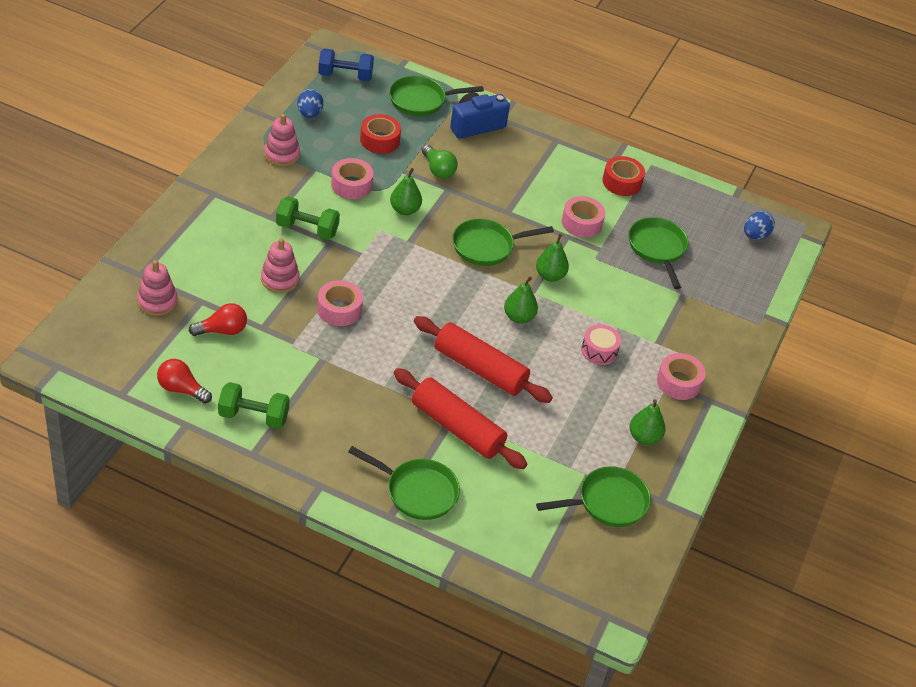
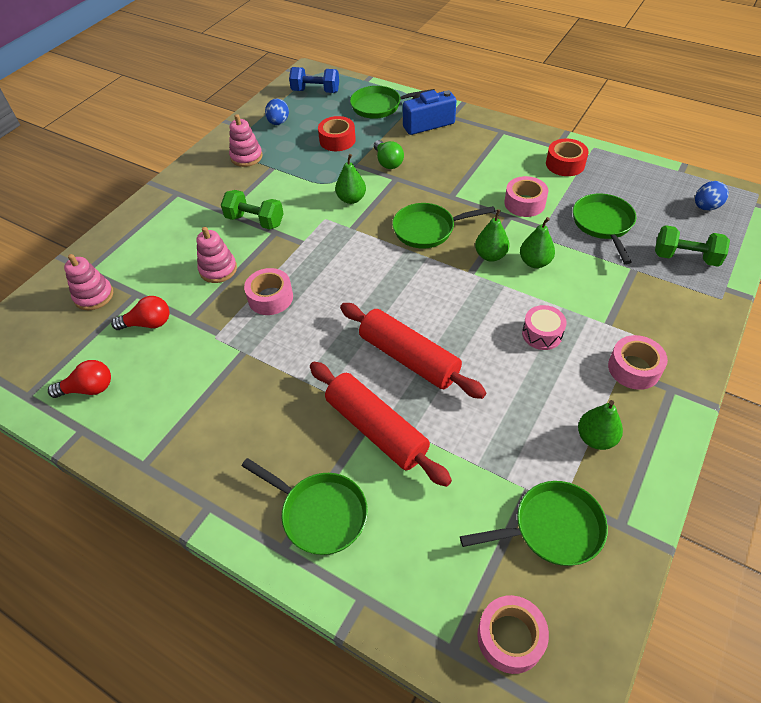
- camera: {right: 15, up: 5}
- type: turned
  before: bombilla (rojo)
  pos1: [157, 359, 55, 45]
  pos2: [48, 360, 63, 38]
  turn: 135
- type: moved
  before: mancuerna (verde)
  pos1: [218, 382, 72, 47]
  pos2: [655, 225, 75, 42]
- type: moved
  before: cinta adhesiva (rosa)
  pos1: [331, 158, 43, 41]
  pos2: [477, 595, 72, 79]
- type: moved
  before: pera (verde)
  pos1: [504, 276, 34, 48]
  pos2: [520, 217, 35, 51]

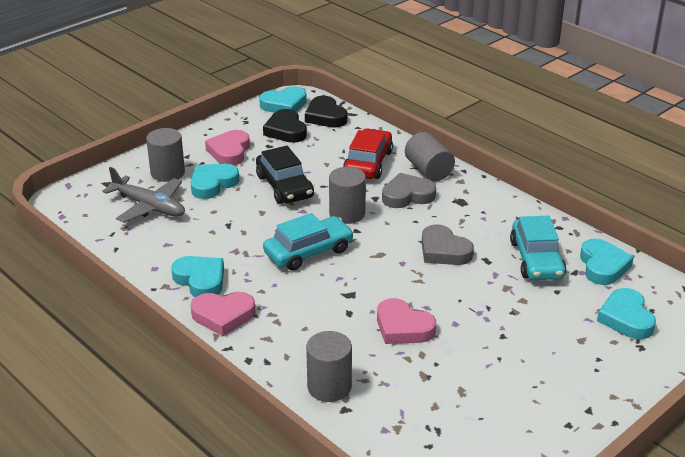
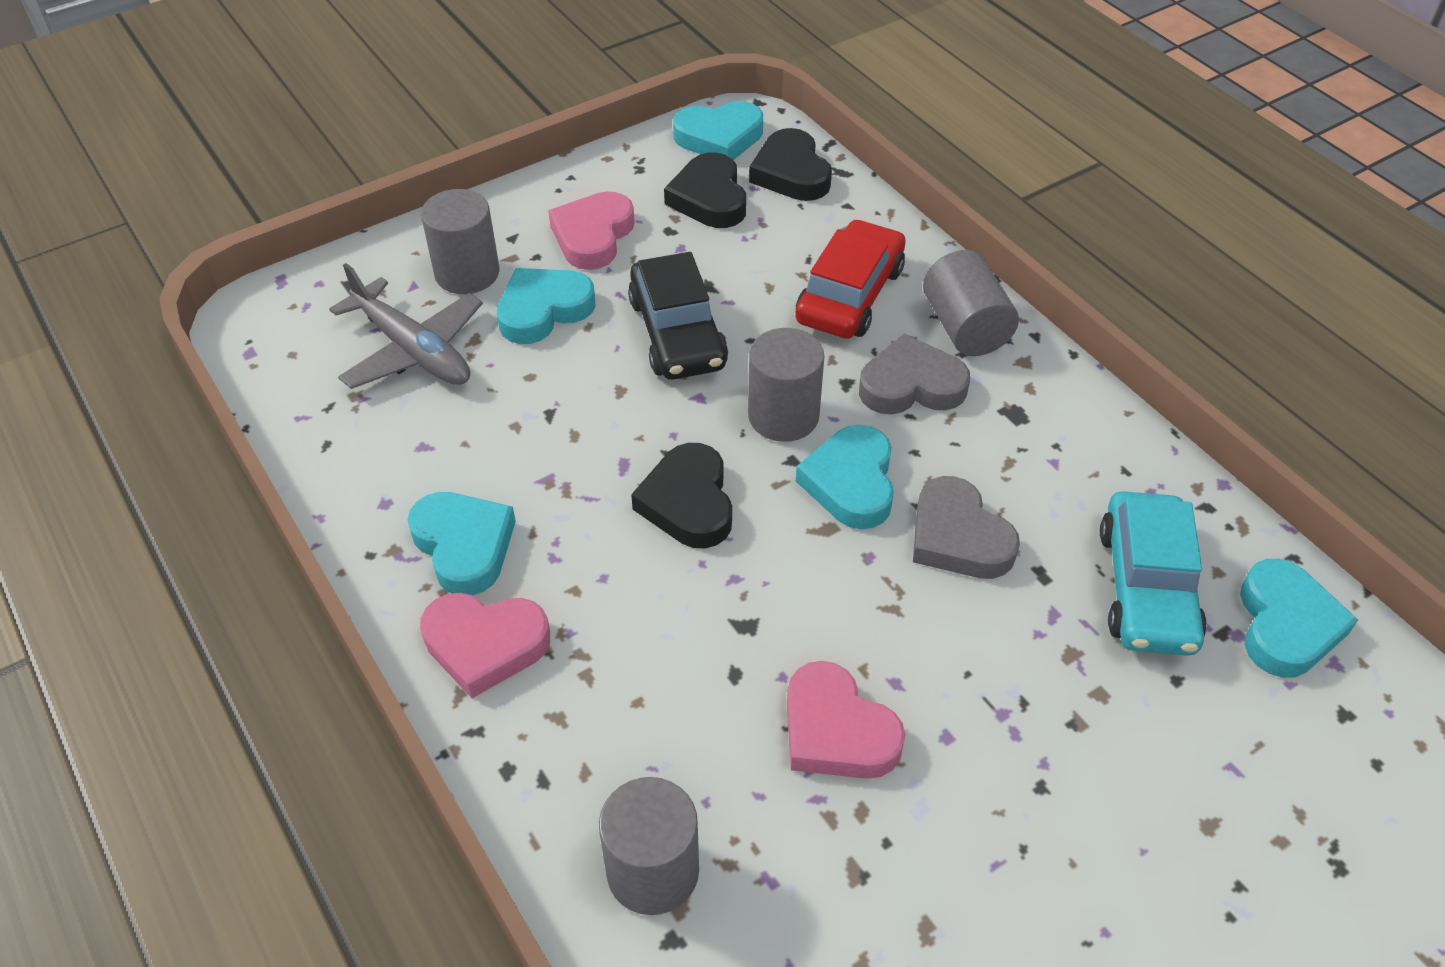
- camera: {right: 10, up: 15}
- type: replaced
  before: coche (turquesa)
  after: corazón (negro)
  pos1: [263, 213, 91, 58]
  pos2: [631, 443, 101, 105]
- type: moved
  before: corazón (turquesa)
  pos1: [597, 288, 59, 51]
  pos2: [796, 425, 98, 104]

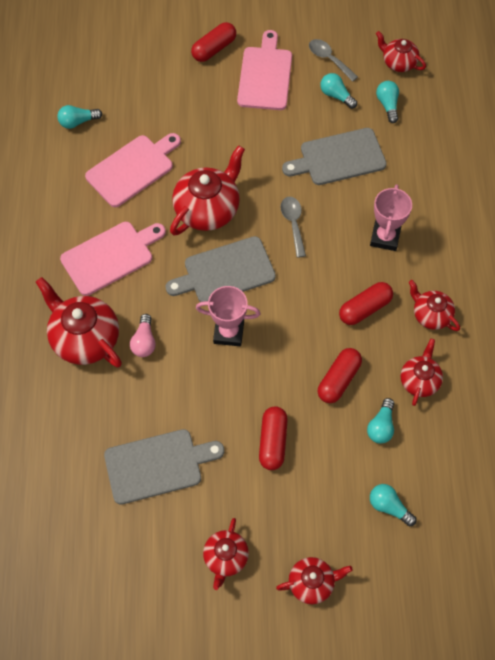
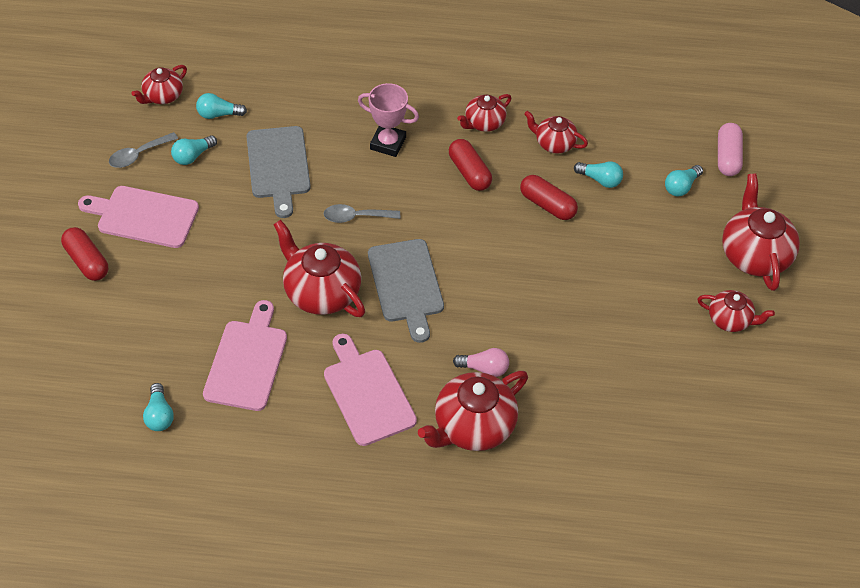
- camera: {right: -85, up: -10}
- type: turned
  before: tabla de cortar (rosa)
  pos1: [85, 133, 96, 74]
  pos2: [203, 300, 84, 111]
  turn: 45
- type: removed
  before: tabla de cortar (gris)
  pos1: [104, 429, 120, 76]
- type: removed
  before: trofeo (rosa)
  pos1: [196, 286, 65, 60]
- type: removed
  before: cápsula (rojo)
  pos1: [259, 406, 29, 64]
- type: resized
  before: tetera (rojo)
  pos1: [276, 557, 77, 47]
  pos2: [722, 174, 78, 117]
  scale: 1.72
- type: added
  after: cápsula (rosa)
  pos2: [718, 123, 25, 53]

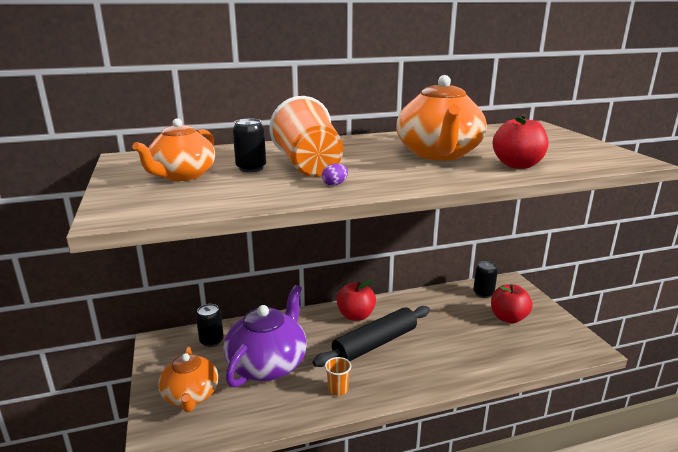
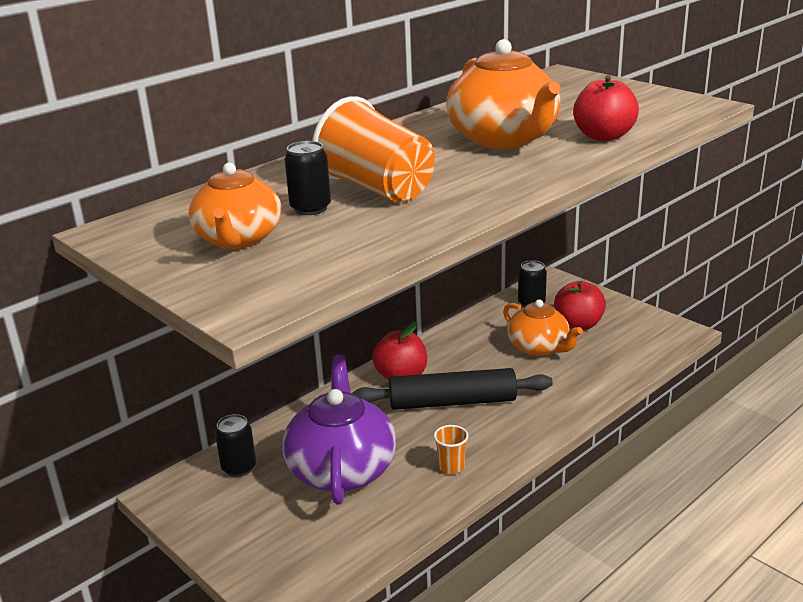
- camera: {right: -25, up: 5}
- type: moved
  before: tetera (naranja)
  pos1: [158, 347, 61, 65]
  pos2: [503, 299, 80, 57]
- type: turned
  before: rodillo (negro)
  pos1: [313, 306, 117, 61]
  pos2: [352, 368, 201, 42]
  turn: 60
- type: removed
  before: huevo (morado)
  pos1: [322, 163, 26, 23]

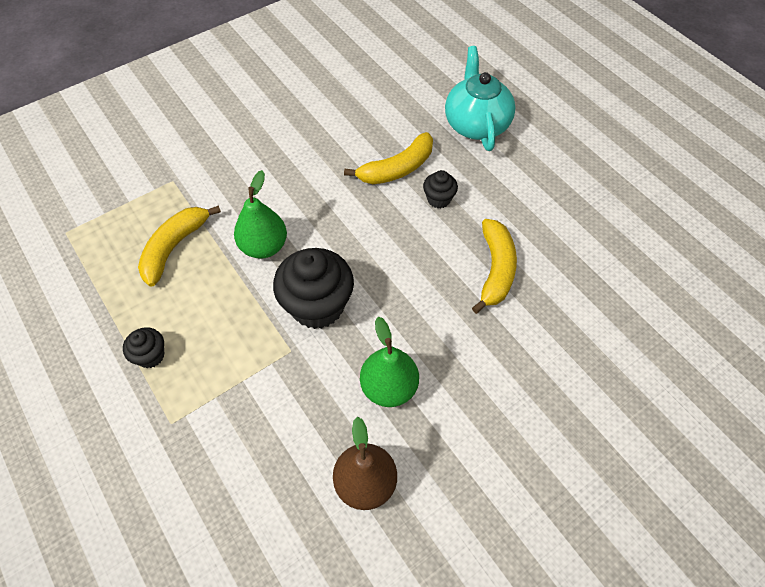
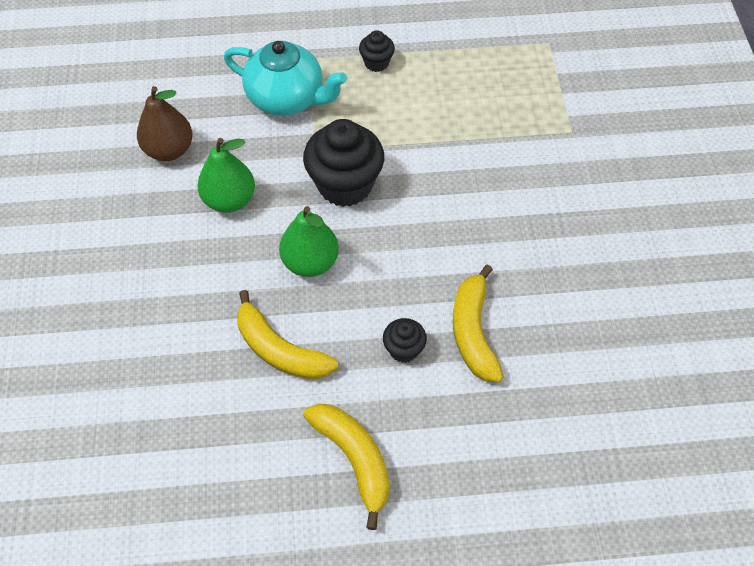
- camera: {right: 120, up: 0}
- type: moved
  before: plátano (amarillo)
  pos1: [138, 205, 83, 82]
  pos2: [303, 404, 87, 126]
- type: moved
  before: pera (verde)
  pos1: [234, 170, 53, 89]
  pos2: [279, 206, 60, 71]
- type: moved
  before: tetera (turquesa)
  pos1: [445, 46, 70, 105]
  pos2: [224, 41, 123, 75]

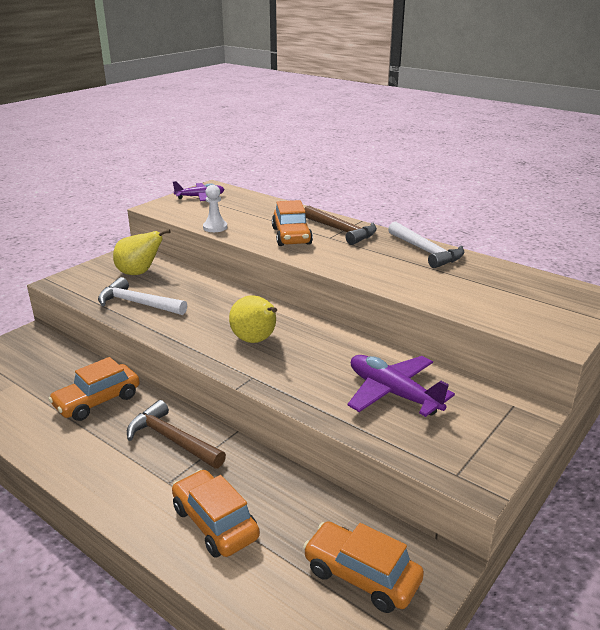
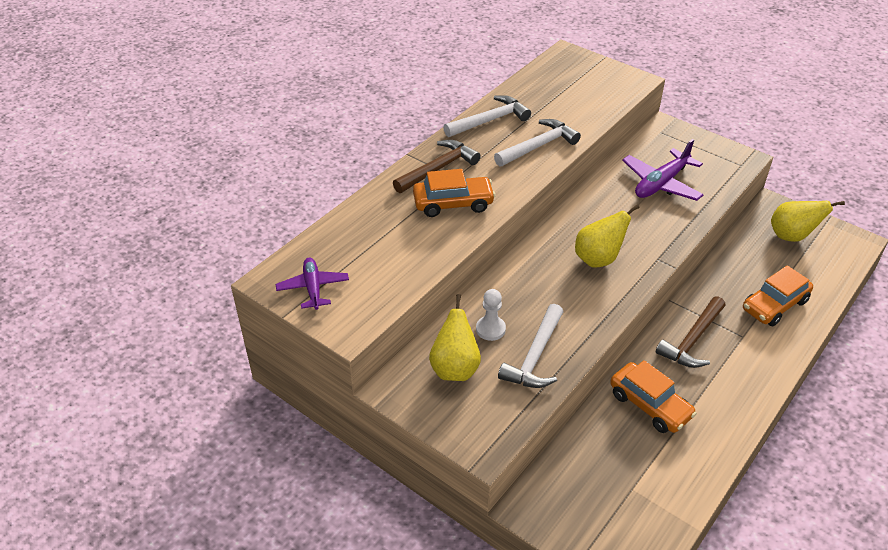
- camera: {right: -90, up: 15}
- type: moved
  before: peón (blanco)
  pos1: [203, 185, 24, 47]
  pos2: [476, 289, 30, 52]
- type: replaced
  before: coche (naranja)
  after: pera (amarillo)
  pos1: [303, 521, 121, 92]
  pos2: [771, 201, 74, 41]
- type: added
  after: martillo (blanco)
  pos2: [494, 119, 87, 47]

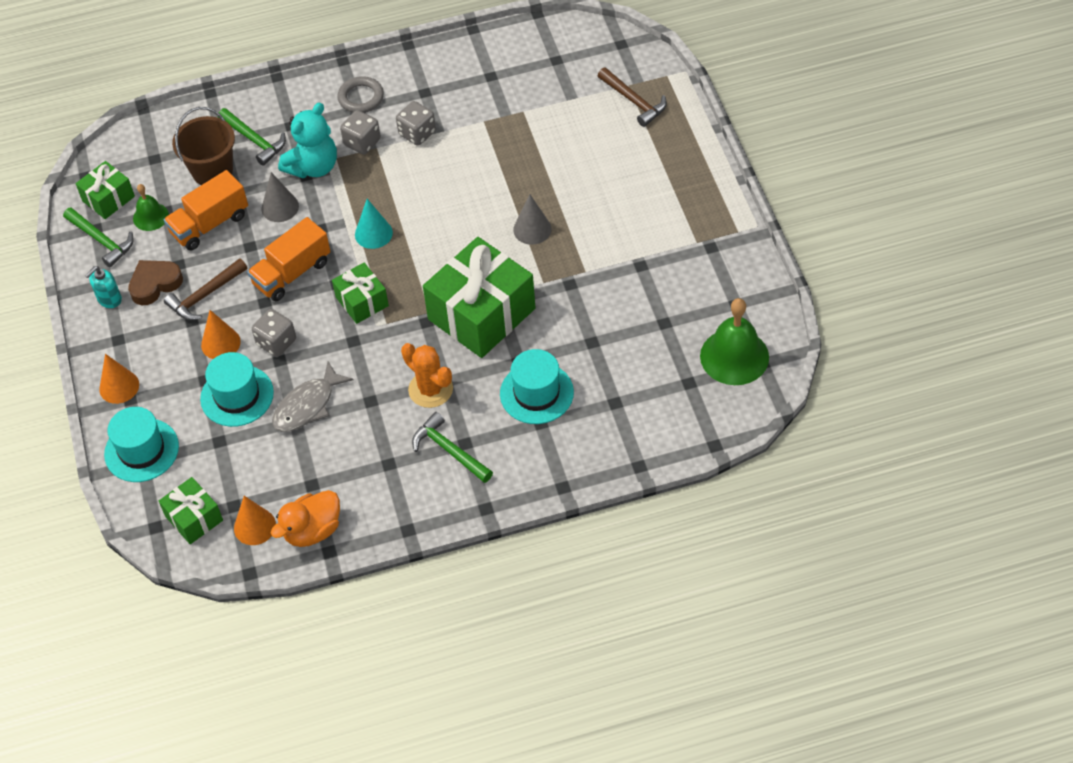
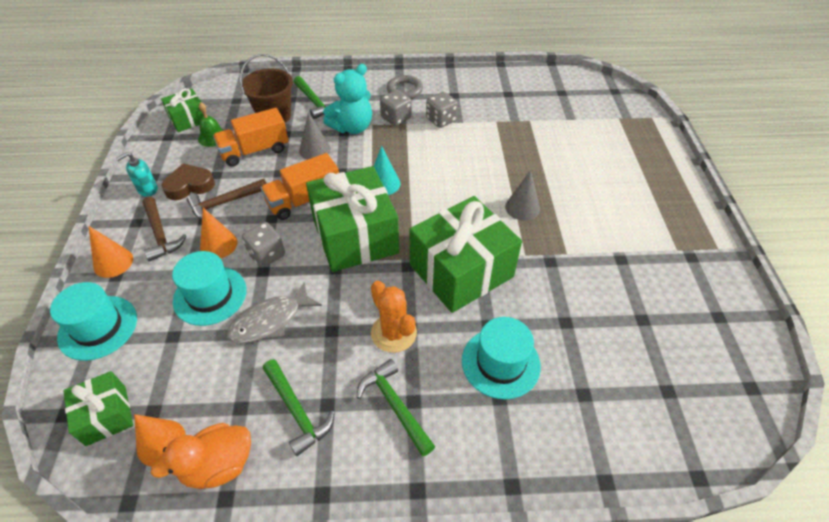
- camera: {right: 10, up: -5}
- type: moved
  before: martillo (verde)
  pos1: [63, 207, 71, 60]
  pos2: [263, 359, 72, 97]
- type: resized
  before: regalo (verde)
  pos1: [332, 262, 57, 62]
  pos2: [306, 166, 93, 106]
  scale: 1.94
- type: moved
  before: martillo (marrón)
  pos1: [598, 68, 69, 59]
  pos2: [142, 197, 45, 65]
- type: removed
  before: campana (verde)
  pos1: [700, 298, 69, 87]

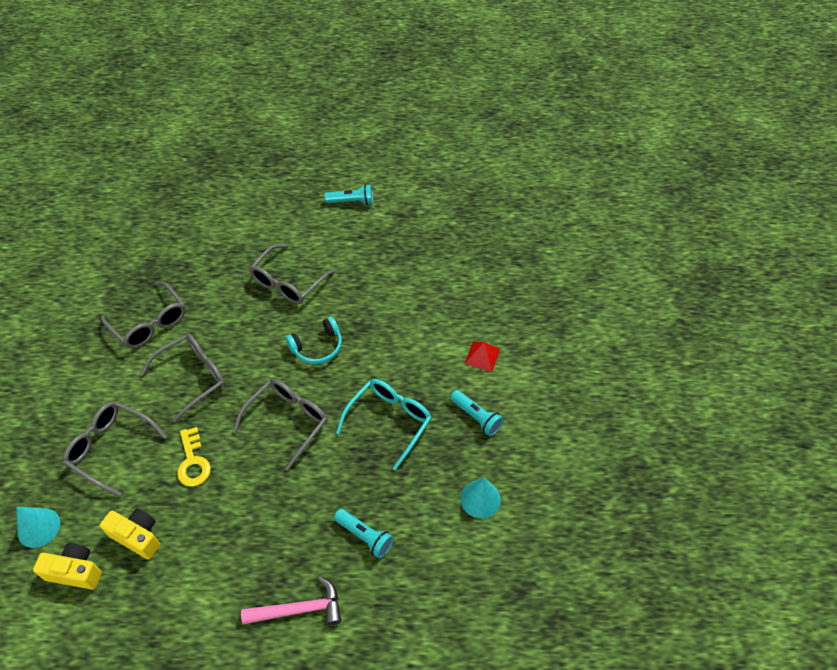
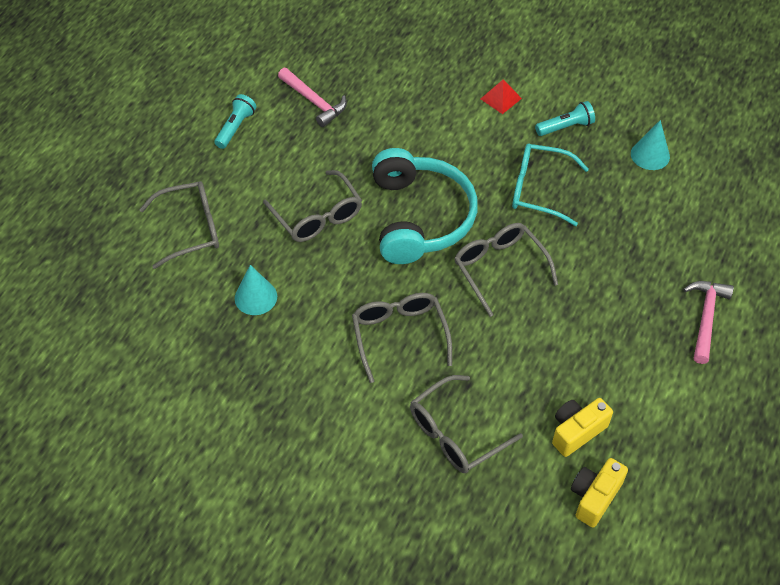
- camera: {right: -65, up: 0}
- type: moved
  before: cono (turquesa)
  pos1: [17, 507, 43, 41]
  pos2: [235, 265, 42, 50]
- type: moved
  before: gafas (gris)
  pos1: [101, 282, 85, 67]
  pos2: [139, 181, 80, 88]
- type: removed
  before: llave (amarillo)
  pos1: [177, 427, 34, 60]
- type: resized
  before: auriculares (turquesa)
  pos1: [286, 317, 56, 47]
  pos2: [372, 148, 106, 116]
  scale: 2.0
- type: removed
  before: lámpara de mano (turquesa)
  pos1: [334, 509, 60, 50]
- type: turned
  before: gafas (turquesa)
  pos1: [336, 379, 96, 92]
  pos2: [512, 144, 77, 82]
  turn: -45
- type: added
  after: martillo (rosa)
  pos2: [278, 68, 69, 59]

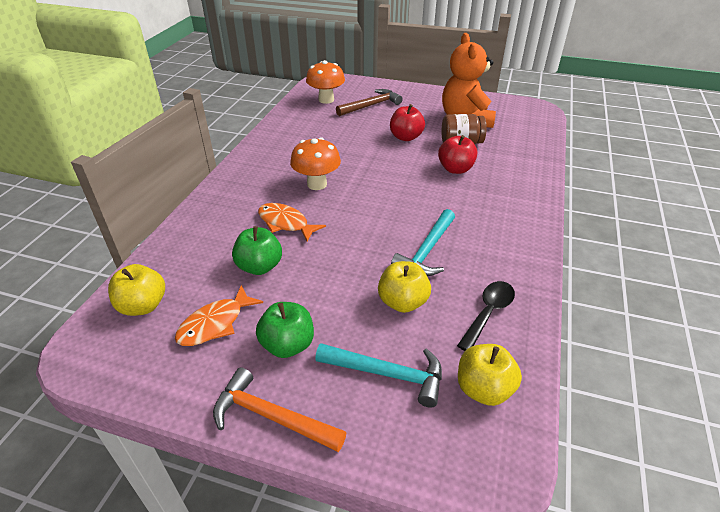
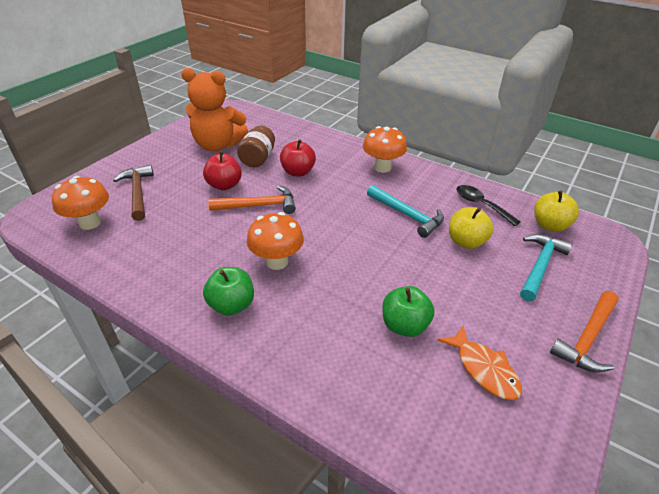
- camera: {right: -75, up: 0}
- type: removed
  before: manzana (amarillo)
  pos1: [108, 264, 57, 52]
- type: moved
  before: manzana (verde)
  pos1: [256, 302, 58, 56]
  pos2: [203, 267, 51, 49]
- type: removed
  before: pez (naranja)
  pos1: [258, 203, 68, 39]
- type: added
  after: martillo (naranja)
  pos2: [208, 186, 88, 28]
- type: added
  after: seta (naranja)
  pos2: [363, 126, 44, 47]

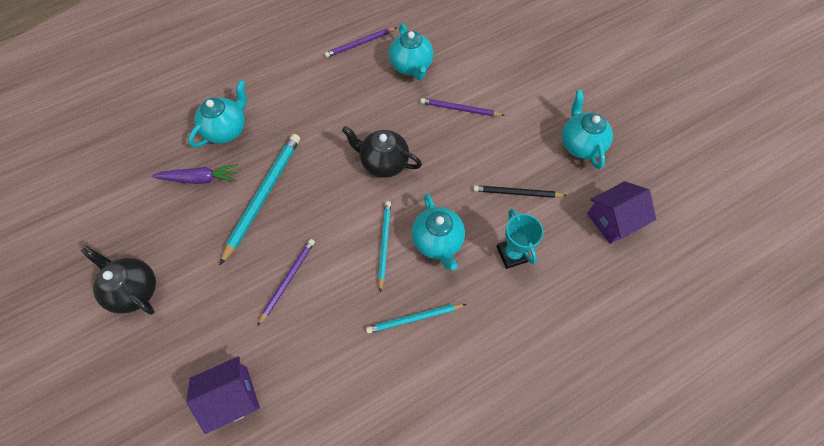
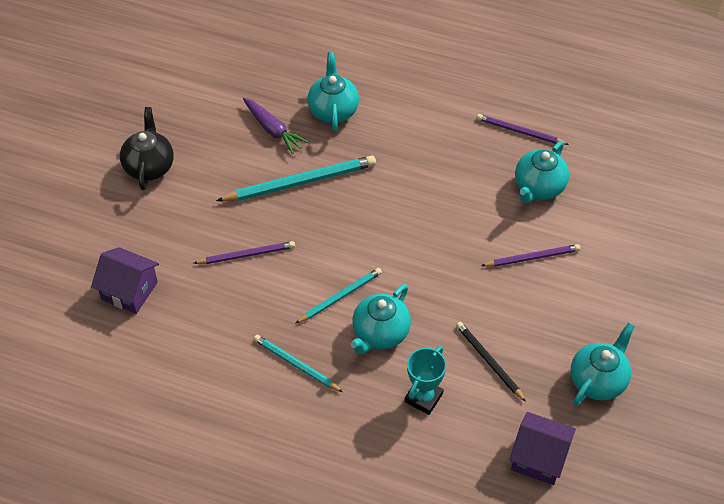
- camera: {right: 50, up: -10}
- type: turned
  before: tetera (turquesa)
  pos1: [188, 80, 59, 68]
  pos2: [307, 52, 52, 80]
  turn: -90
- type: removed
  before: tetera (negro)
  pos1: [342, 126, 80, 52]
- type: turned
  before: lápiz (morado)
  pos1: [420, 98, 85, 18]
  pos2: [481, 244, 100, 23]
  turn: 105

